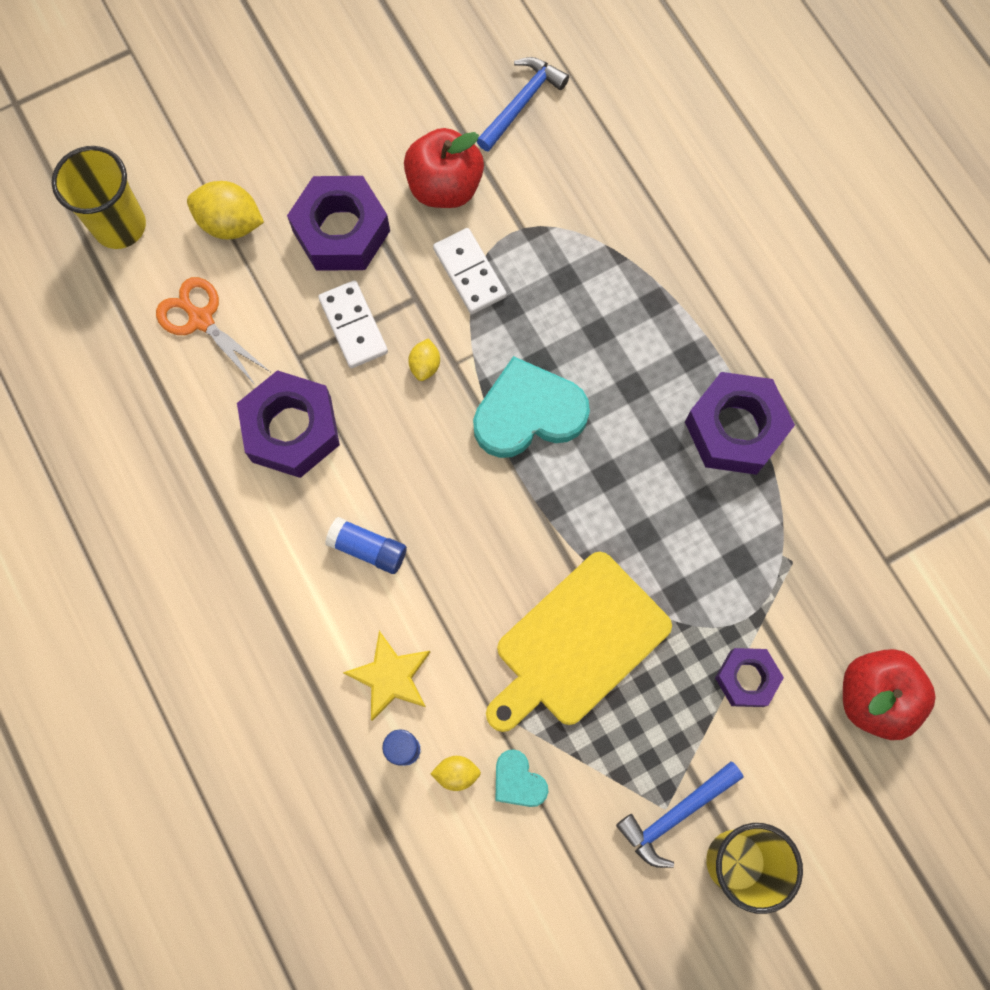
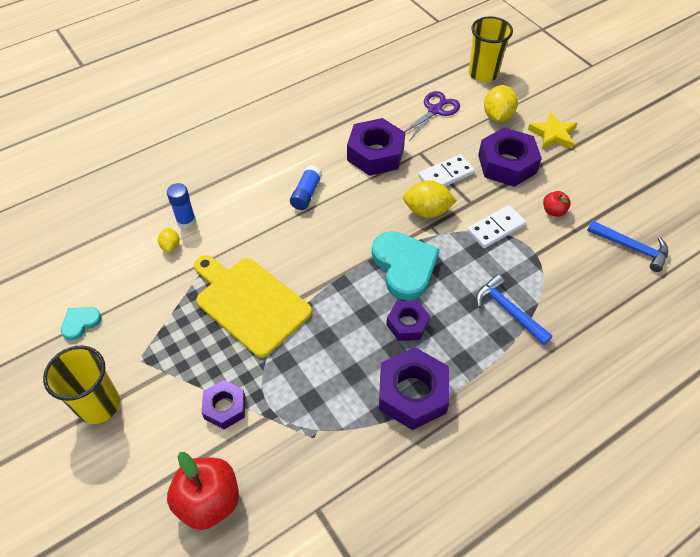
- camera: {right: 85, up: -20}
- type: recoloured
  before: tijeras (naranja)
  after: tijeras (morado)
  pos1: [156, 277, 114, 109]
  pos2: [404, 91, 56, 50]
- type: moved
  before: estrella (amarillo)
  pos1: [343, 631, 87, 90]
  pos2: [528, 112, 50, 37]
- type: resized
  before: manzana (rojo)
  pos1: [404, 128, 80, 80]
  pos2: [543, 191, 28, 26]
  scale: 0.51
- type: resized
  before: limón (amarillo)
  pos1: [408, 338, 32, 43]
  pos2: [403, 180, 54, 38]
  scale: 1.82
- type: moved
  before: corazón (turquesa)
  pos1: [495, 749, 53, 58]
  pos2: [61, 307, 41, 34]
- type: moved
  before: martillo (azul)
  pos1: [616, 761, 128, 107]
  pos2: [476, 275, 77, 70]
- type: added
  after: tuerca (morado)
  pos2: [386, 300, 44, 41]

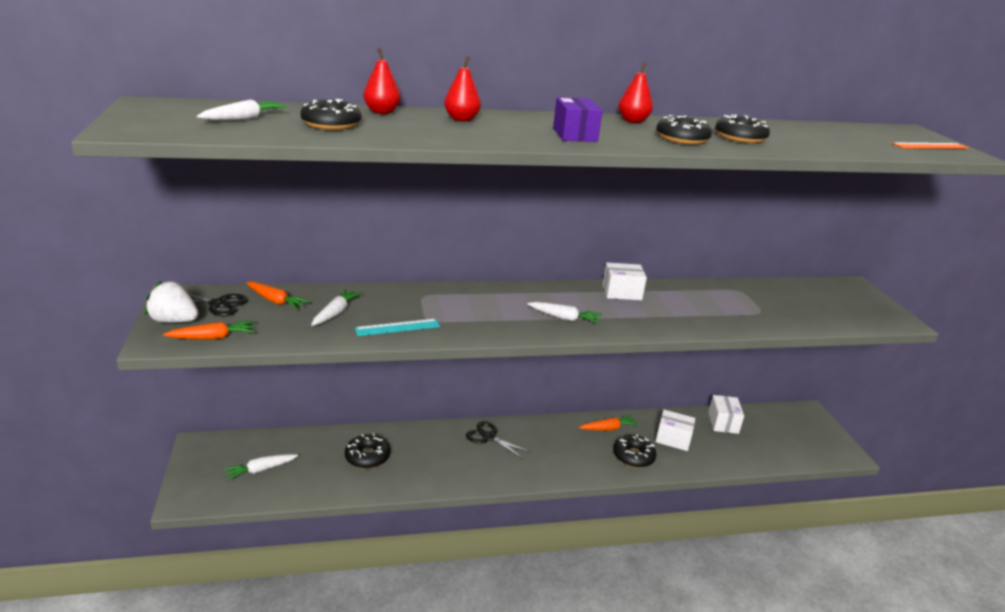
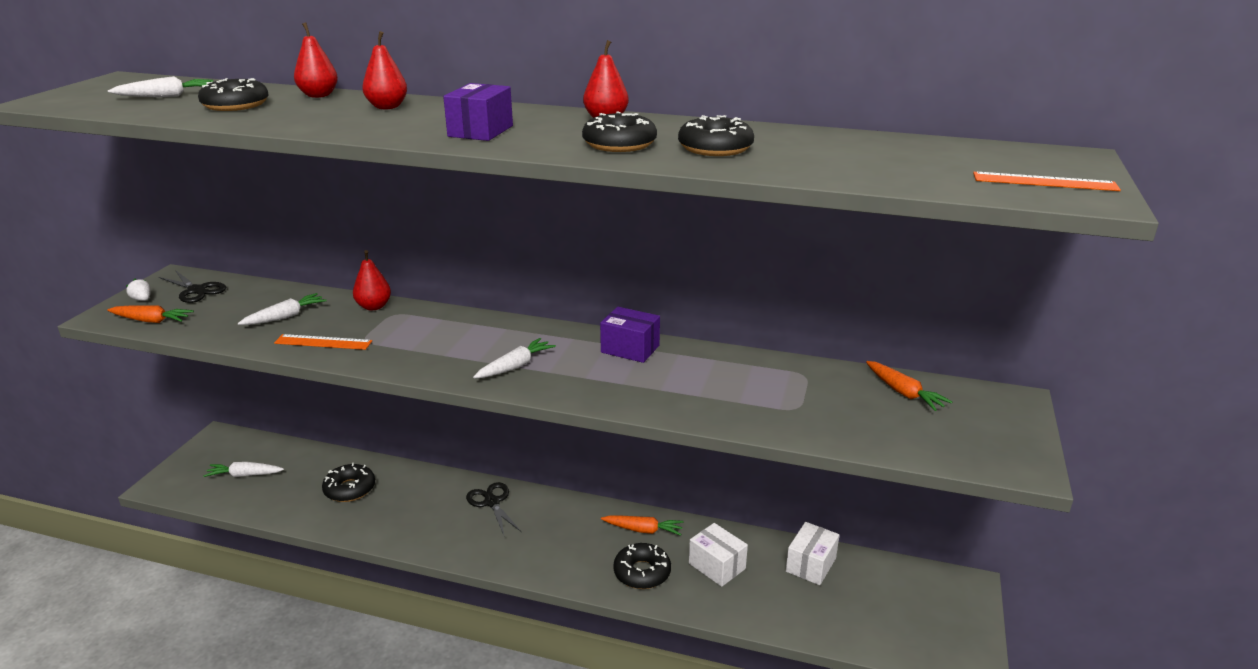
- camera: {right: 30, up: 0}
- type: resized
  before: fresa (blanco)
  pos1: [145, 281, 54, 42]
  pos2: [126, 279, 25, 22]
  scale: 0.51
- type: moved
  before: zanahoria (naranja)
  pos1: [246, 282, 64, 28]
  pos2: [866, 361, 86, 50]
- type: recoloured
  before: regla (turquesa)
  after: regla (naranja)
  pos1: [355, 319, 85, 17]
  pos2: [274, 334, 98, 16]
- type: turned
  before: zanahoria (blanco)
  pos1: [527, 302, 75, 22]
  pos2: [473, 338, 83, 41]
  turn: -90
- type: recoloured
  before: caja (blanco)
  after: caja (morado)
  pos1: [603, 263, 44, 37]
  pos2: [600, 307, 60, 56]
- type: added
  after: pera (rojo)
  pos2: [353, 250, 38, 60]

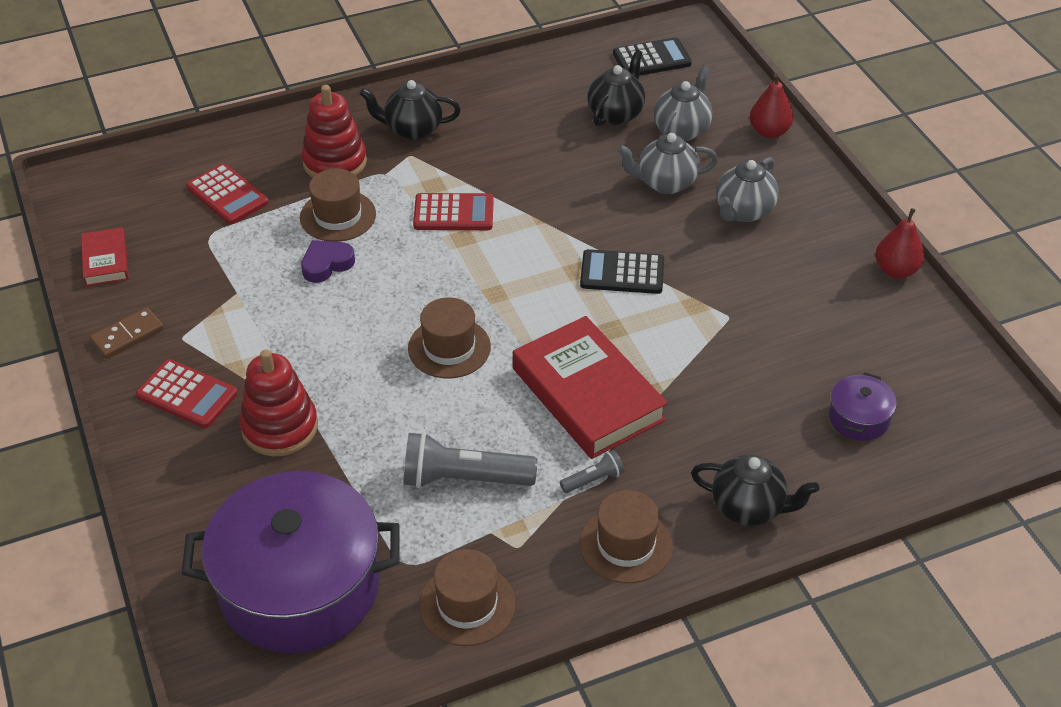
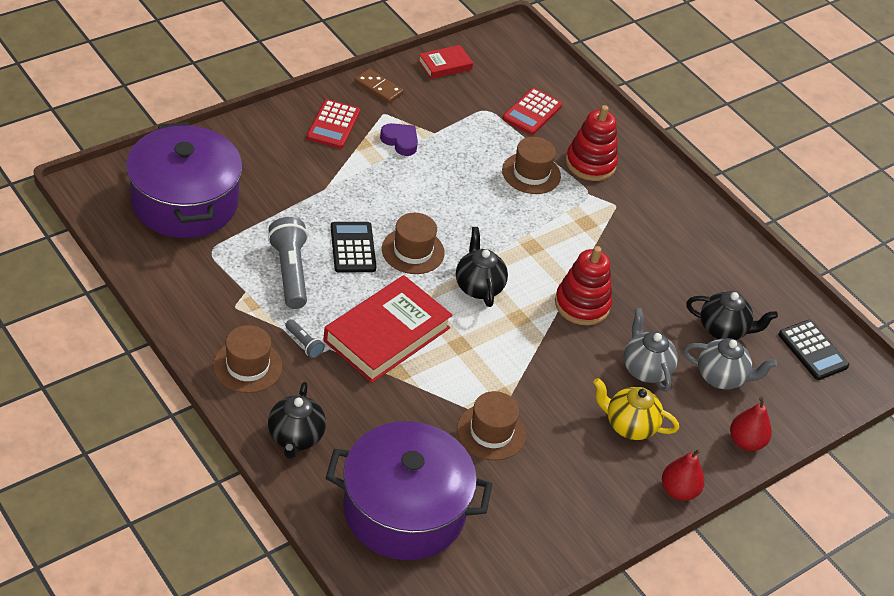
- camera: {right: 70, up: 0}
- type: moved
  before: juguete apilable (rojo)
  pos1: [239, 349, 79, 107]
  pos2: [555, 246, 57, 79]
- type: moved
  before: corazón (morado)
  pos1: [301, 240, 54, 43]
  pos2: [380, 123, 38, 33]
- type: moved
  before: tetera (negro)
  pos1: [360, 80, 101, 60]
  pos2: [456, 227, 52, 80]
- type: removed
  before: calculadora (rojo)
  pos1: [413, 193, 81, 37]
- type: moved
  before: sombrero (marrón)
  pos1: [419, 549, 96, 97]
  pos2: [457, 391, 69, 69]
- type: moved
  before: calculadora (negro)
  pos1: [580, 249, 84, 45]
  pos2: [331, 222, 45, 51]
- type: recoloured
  before: tetera (gris)
  after: tetera (amarillo)
  pos1: [717, 157, 62, 65]
  pos2: [593, 378, 86, 62]
- type: resized
  before: olla (morado)
  pos1: [829, 372, 68, 69]
  pos2: [326, 421, 166, 139]
  scale: 2.4
- type: moved
  before: pera (rojo)
  pos1: [875, 208, 49, 70]
  pos2: [662, 449, 43, 52]

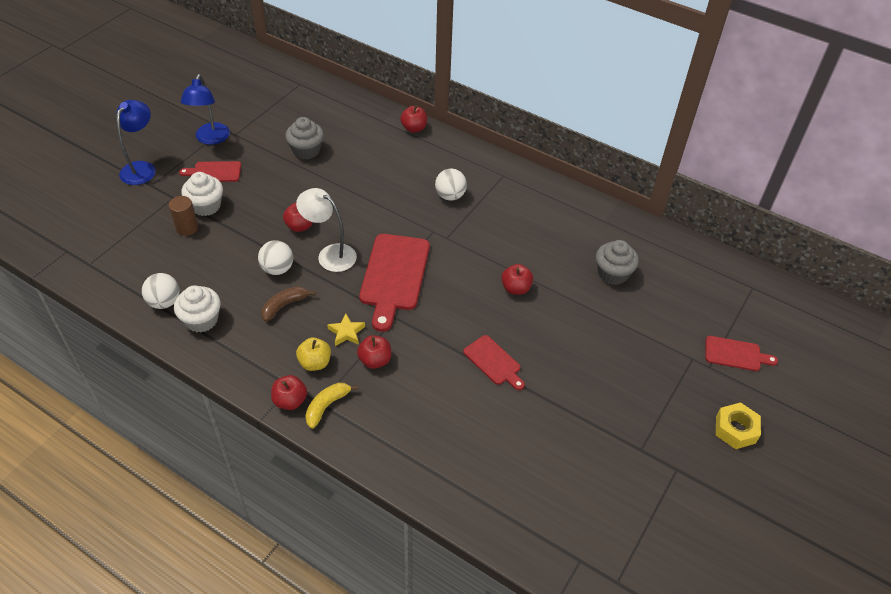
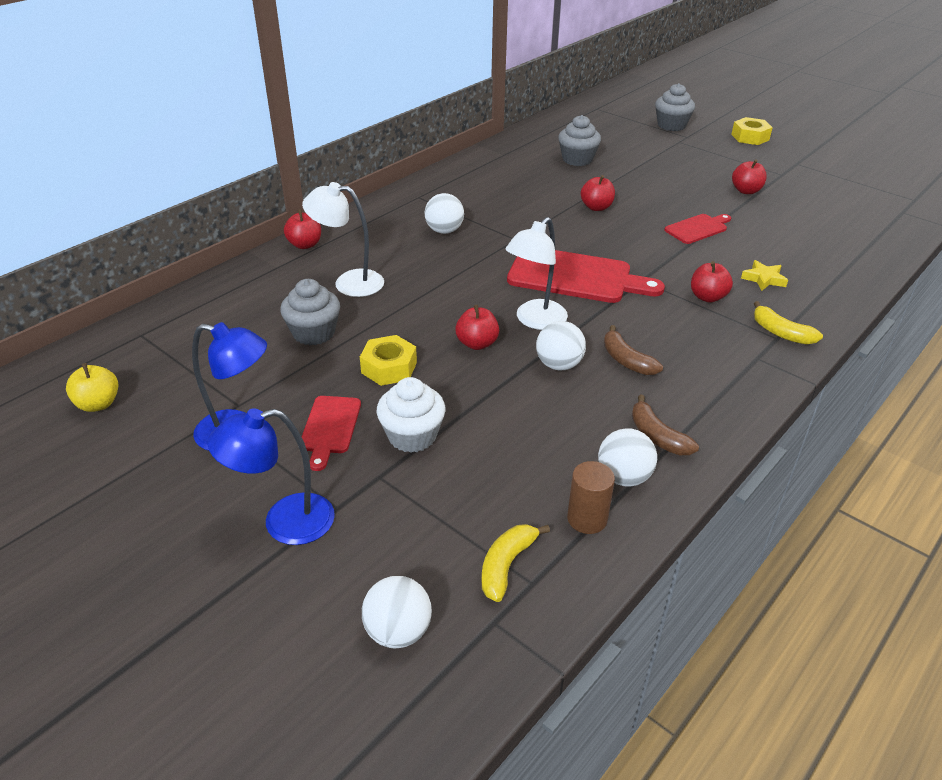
- camera: {right: -80, up: -10}
- type: turned
  before: lámpara (azul)
  pos1: [116, 100, 40, 85]
  pos2: [208, 408, 127, 137]
  turn: -45
- type: moved
  before: cilindro (marrón)
  pos1: [169, 196, 29, 40]
  pos2: [567, 461, 48, 73]
- type: replaced
  before: magdalena (blanco)
  after: plátano (marrón)
  pos1: [174, 285, 46, 48]
  pos2: [632, 395, 67, 60]
- type: moved
  before: manzana (rojo)
  pos1: [271, 375, 36, 35]
  pos2: [732, 159, 35, 35]
- type: moved
  before: manzana (amarillo)
  pos1: [296, 337, 35, 34]
  pos2: [66, 363, 52, 49]
- type: moved
  before: estrella (amarillo)
  pos1: [327, 314, 38, 32]
  pos2: [741, 260, 47, 31]
- type: replaced
  before: tabla de cortar (rojo)
  after: magdalena (gris)
  pos1: [705, 336, 73, 35]
  pos2: [655, 83, 40, 48]
- type: added
  after: lámpara (blanco)
  pos2: [302, 182, 82, 115]
- type: added
  after: tuerca (amarillo)
  pos2: [360, 335, 57, 51]
- type: added
  after: pelota (blanco)
  pos2: [362, 576, 70, 72]
- type: added
  after: plátano (amarillo)
  pos2: [482, 524, 68, 78]

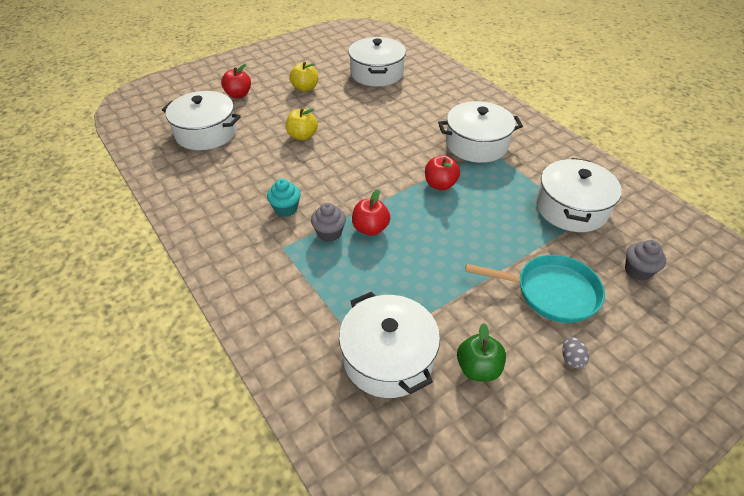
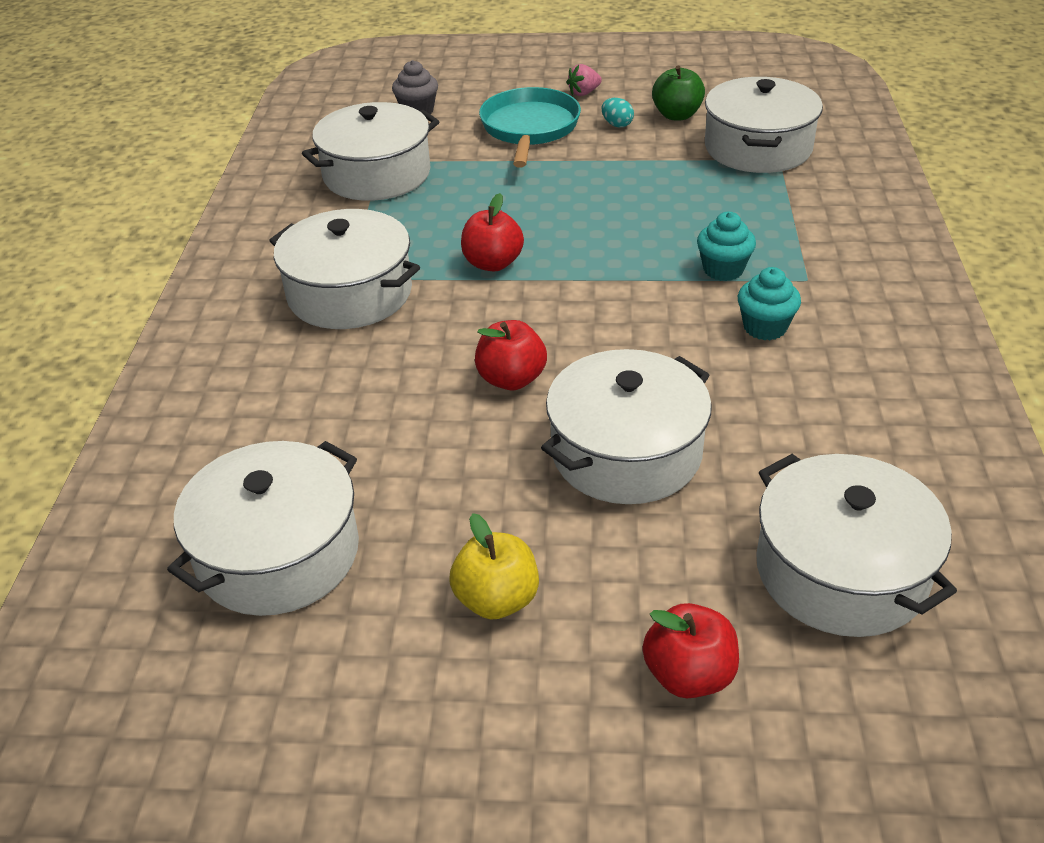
- camera: {right: -140, up: -5}
- type: replaced
  before: manzana (amarillo)
  after: olla (blanco)
  pos1: [286, 108, 32, 33]
  pos2: [541, 349, 171, 155]
- type: recoloured
  before: magdalena (gris)
  after: magdalena (turquesa)
  pos1: [311, 203, 35, 39]
  pos2: [697, 212, 59, 69]
- type: moved
  before: manzana (rojo)
  pos1: [352, 189, 38, 47]
  pos2: [475, 320, 72, 70]
- type: turned
  before: sartén (turquesa)
  pos1: [465, 255, 140, 68]
  pos2: [479, 87, 102, 80]
  turn: 45
- type: replaced
  before: huevo (gris)
  after: fresa (rosa)
  pos1: [562, 337, 27, 32]
  pos2: [566, 64, 36, 32]
- type: added
  after: huevo (turquesa)
  pos2: [602, 98, 32, 29]

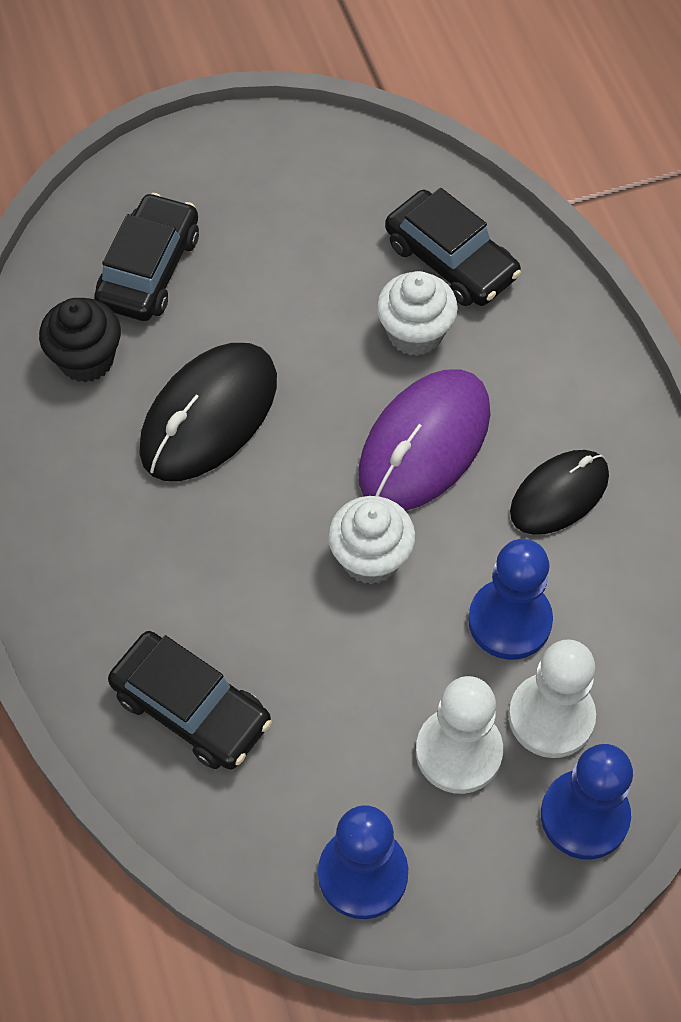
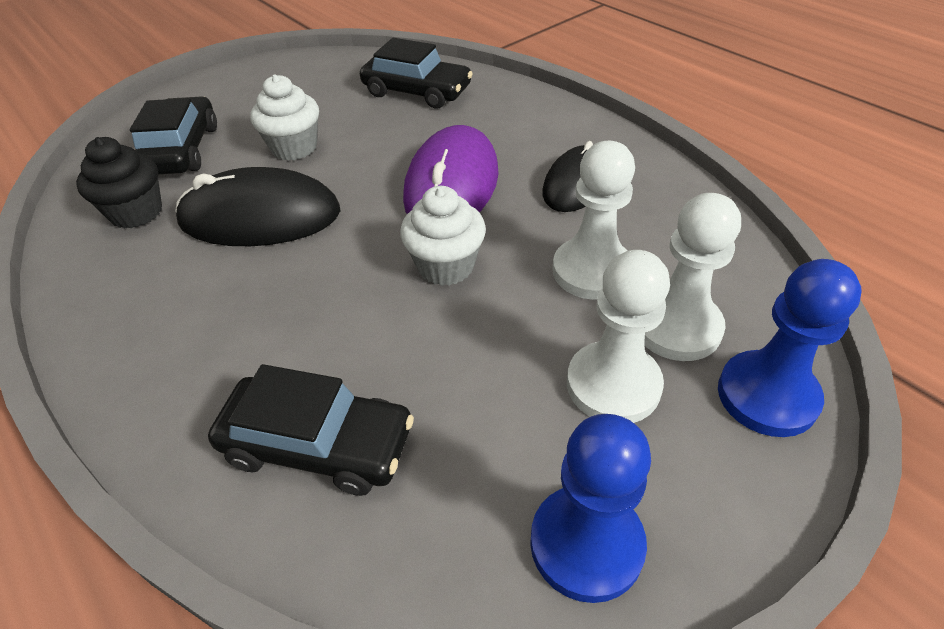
- camera: {right: -20, up: -15}
- type: turned
  before: ratón (negro)
  pos1: [139, 343, 138, 138]
  pos2: [175, 167, 166, 79]
  turn: 75
- type: moved
  before: magdalena (blanco)
  pos1: [377, 271, 81, 85]
  pos2: [250, 74, 69, 87]
- type: recoloured
  before: peón (azul)
  after: peón (blanco)
  pos1: [468, 539, 85, 121]
  pos2: [553, 141, 82, 159]

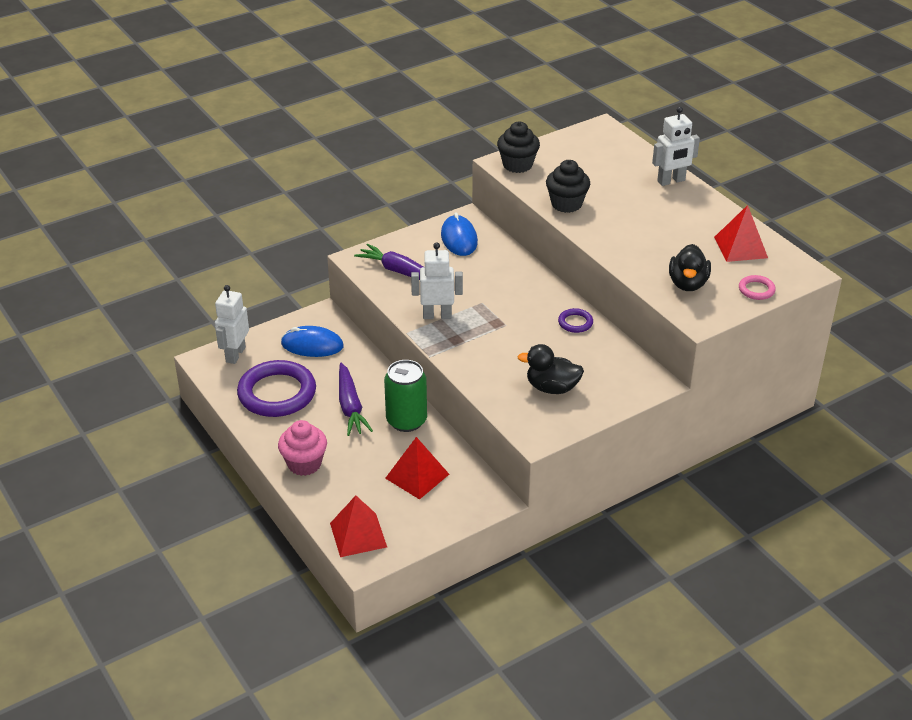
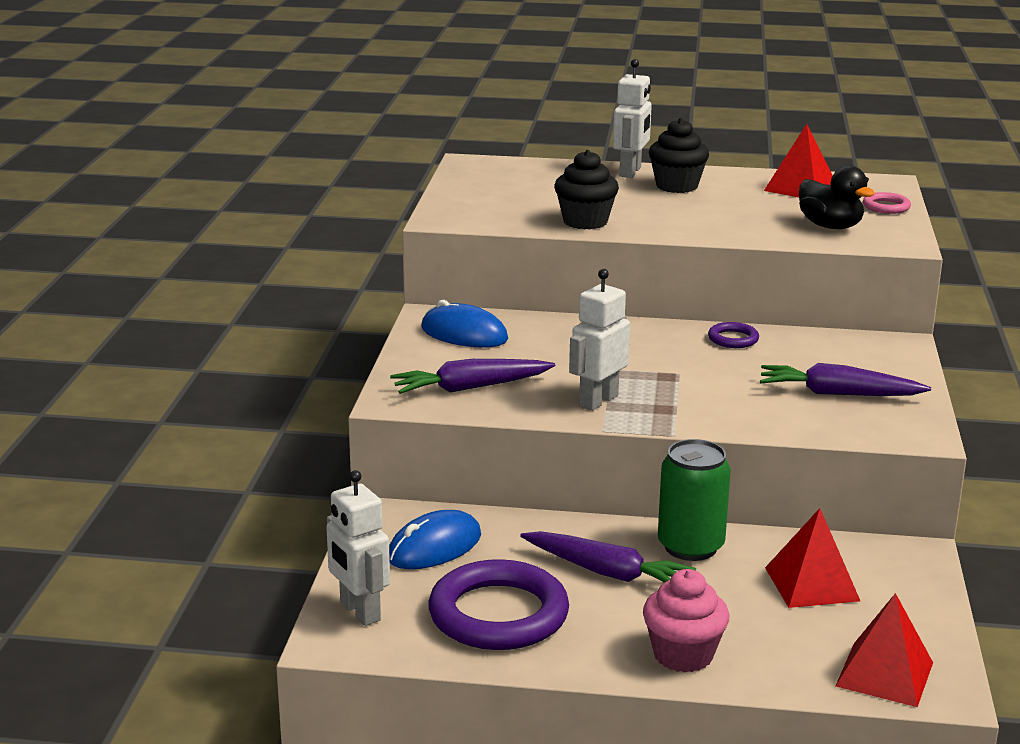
- camera: {right: -50, up: -15}
- type: moved
  before: magdalena (negro)
  pos1: [497, 122, 43, 51]
  pos2: [649, 118, 60, 75]
- type: replaced
  before: pato (negro)
  after: zanahoria (morado)
  pos1: [517, 344, 67, 50]
  pos2: [760, 363, 171, 33]

